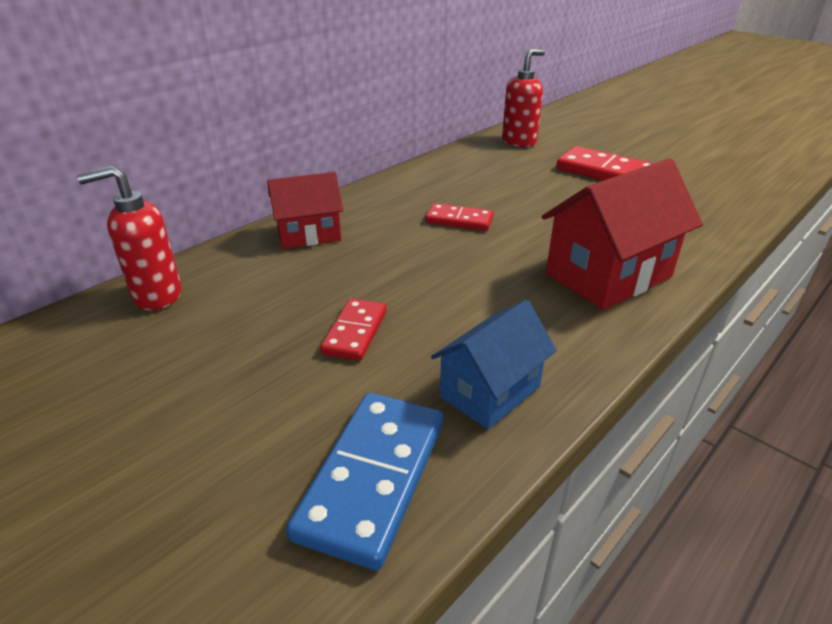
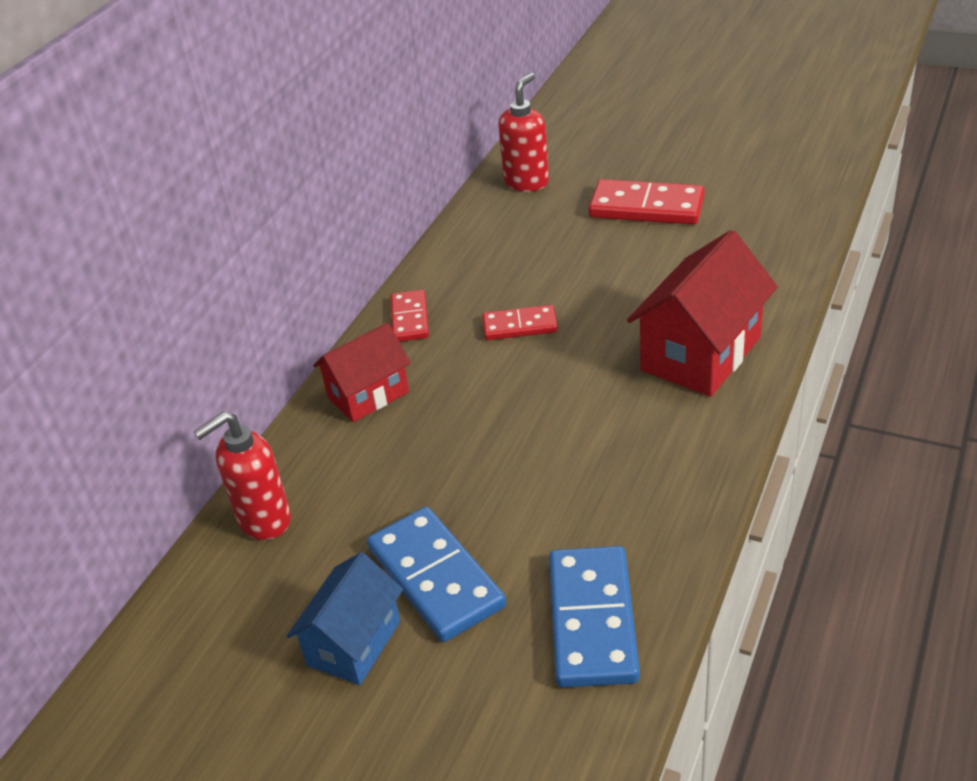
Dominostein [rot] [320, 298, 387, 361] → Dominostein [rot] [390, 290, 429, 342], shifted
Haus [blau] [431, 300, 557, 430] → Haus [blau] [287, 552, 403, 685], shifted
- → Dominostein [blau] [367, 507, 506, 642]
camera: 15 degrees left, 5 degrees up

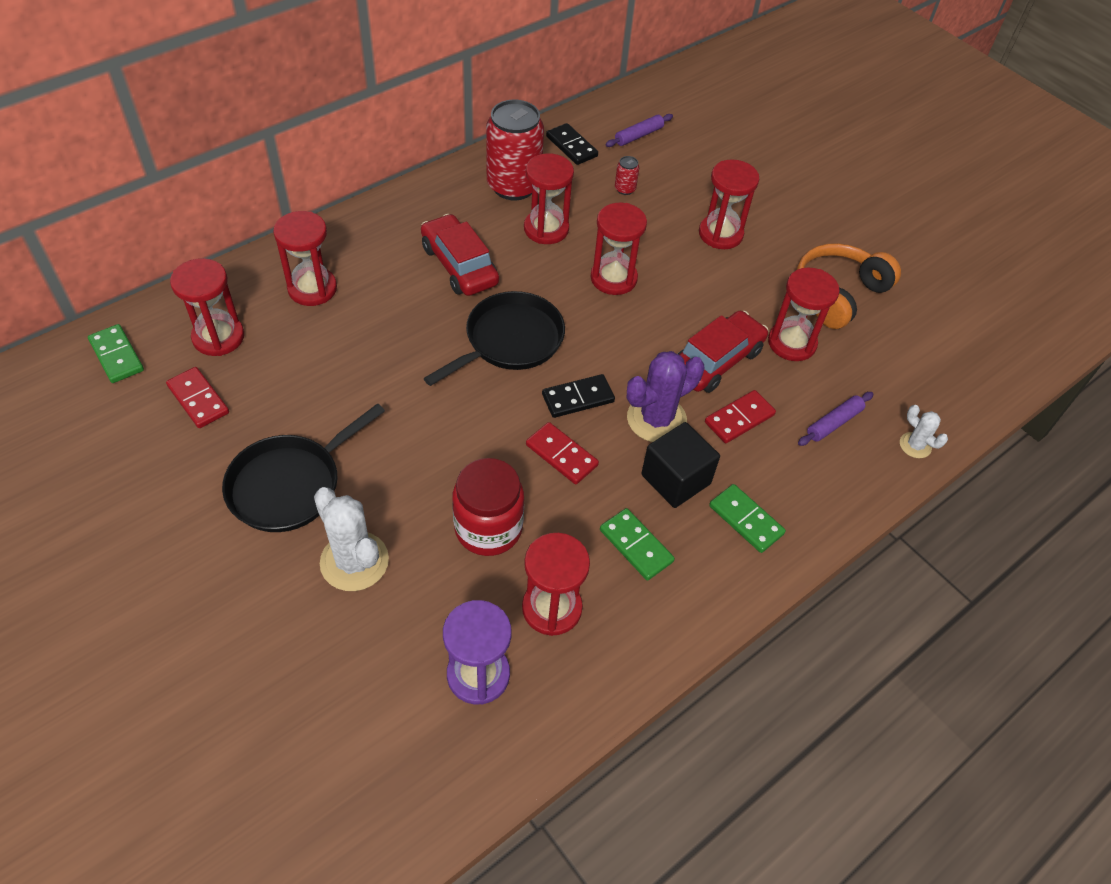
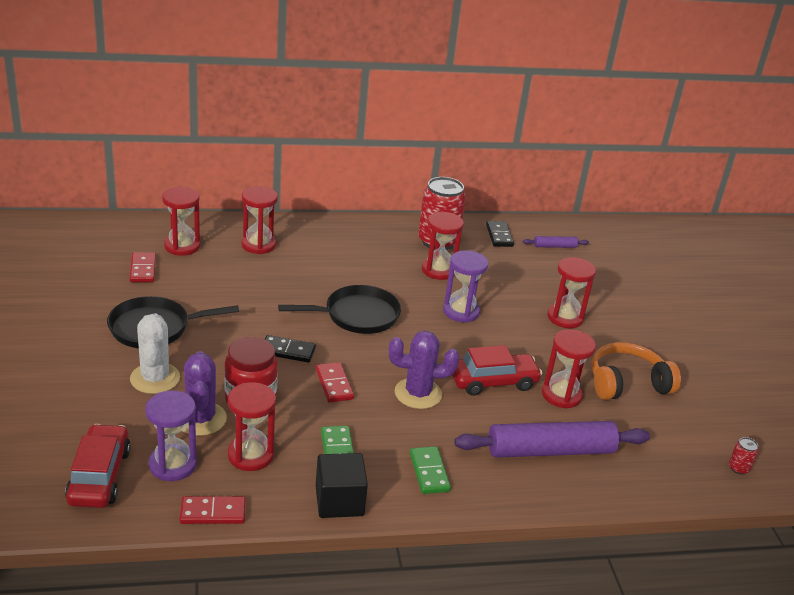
Dominostein [grün] [88, 324, 144, 383] → -
Auto [rot] [421, 214, 499, 296] → Auto [rot] [65, 424, 131, 508], shifted
Dominostein [schwarz] [542, 374, 615, 418] → Dominostein [schwarz] [265, 335, 316, 363], shifted
Sanduhr [rot] [591, 202, 647, 295] → Sanduhr [lila] [443, 250, 488, 323]
Dose [rot] [615, 156, 639, 195] → Dose [rot] [729, 437, 758, 475], shifted
Kubus [schwarz] [641, 422, 720, 508] → Kubus [schwarz] [316, 453, 368, 518], shifted
Dominostein [rot] [705, 390, 776, 443] → Dominostein [rot] [179, 496, 246, 524], shifted
Nudelholz [lila] [798, 392, 874, 446] → Nudelholz [lila] [454, 421, 650, 458], x2.21
Kaktus [weiß] [900, 405, 948, 458] → -
- → Kaktus [lila] [182, 351, 227, 436]
camera: 30 degrees right, 20 degrees down

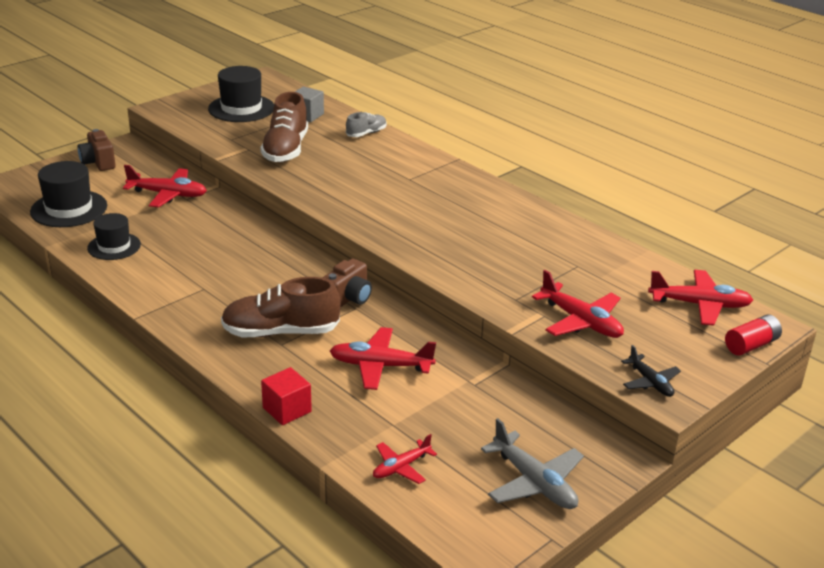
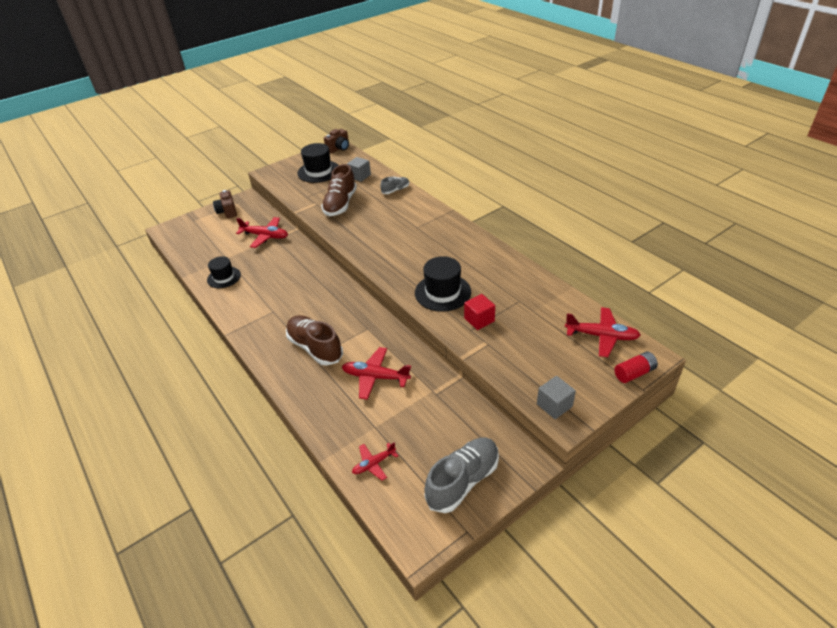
Hut [schwarz] [30, 161, 107, 227] → Hut [schwarz] [415, 256, 471, 312], shifted
Schuh [braun] [221, 277, 341, 337] → Schuh [braun] [286, 315, 343, 365], 45 degrees clockwise
Kubus [rot] [261, 367, 312, 425] → Kubus [rot] [464, 294, 495, 330], shifted
Kamera [braun] [323, 258, 372, 307] → Kamera [braun] [324, 129, 349, 153], shifted
Flugzeug [grau] [481, 418, 584, 509] → Schuh [grau] [424, 438, 499, 513]
Flugzeug [rot] [532, 270, 624, 338] → -
Flugzeug [schwarz] [621, 345, 681, 397] → Kubus [grau] [537, 376, 576, 419]
camera: 10 degrees right, 10 degrees up

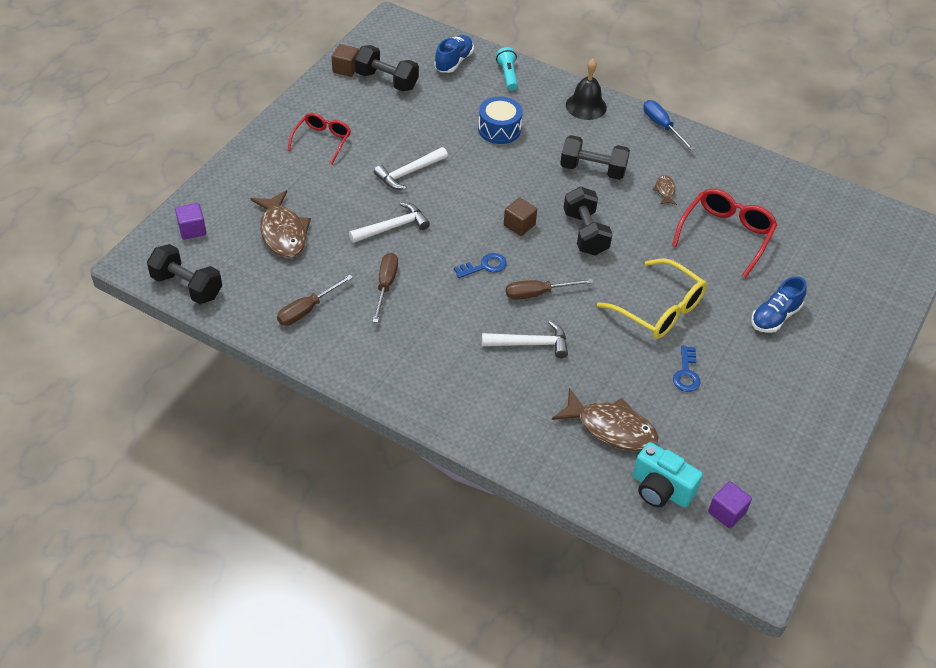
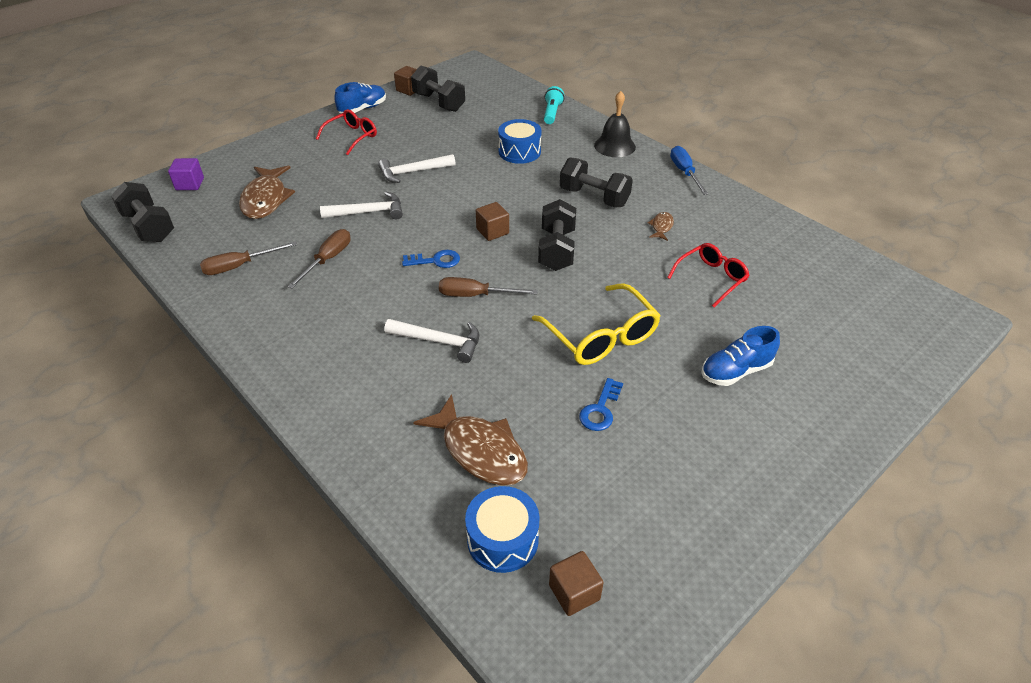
Schuh [blau] [434, 35, 474, 73] → Schuh [blau] [334, 82, 386, 113], shifted
Kamera [türkis] [633, 442, 703, 508] → Trommel [blau] [465, 486, 540, 573]
Brille [rot] [672, 188, 777, 278] → Brille [rot] [667, 243, 750, 307], x0.66
Kubus [lila] [708, 481, 752, 529] → Kubus [braun] [549, 551, 604, 616]
camera: 20 degrees right, 5 degrees down

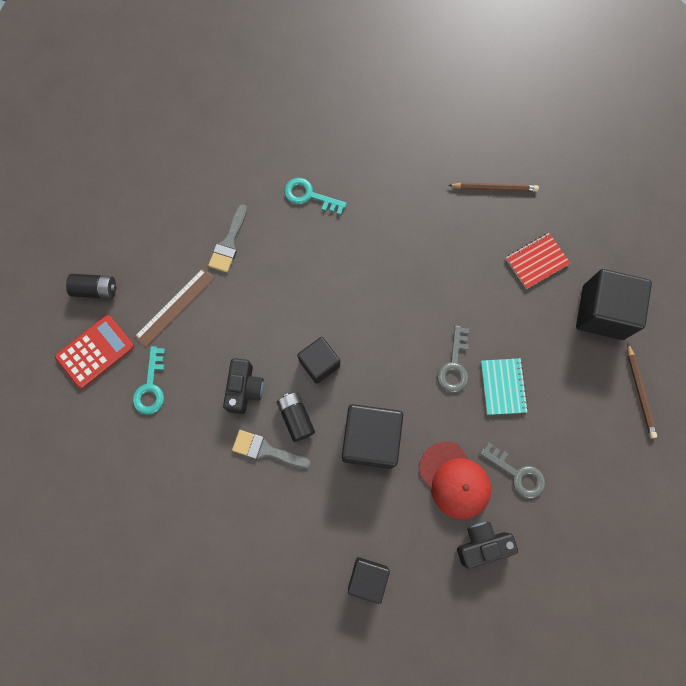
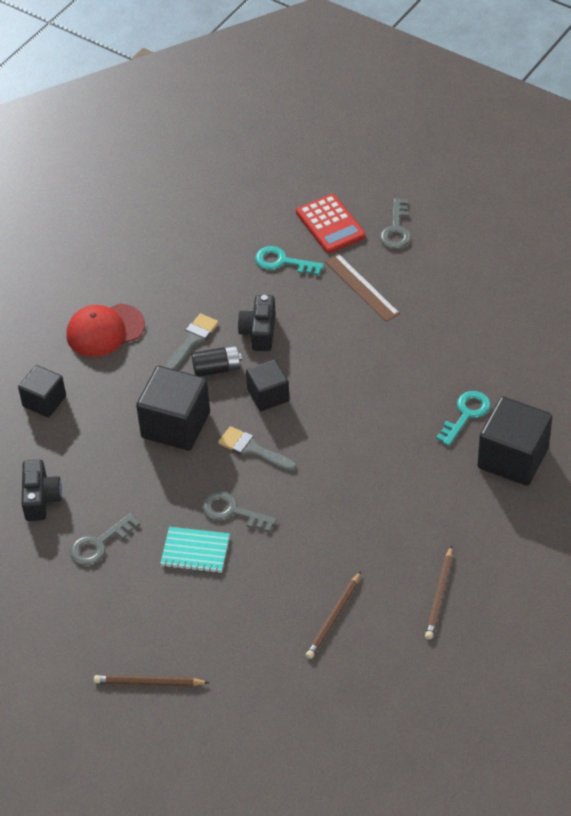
Batterie [schwarz] [66, 274, 116, 299] → Schlüssel [grau] [380, 198, 411, 249]
Pinsel [grau] [208, 204, 247, 272] → Pinsel [grau] [218, 426, 297, 472], shifted
Kamera [schwarz] [223, 358, 264, 414] → Kamera [schwarz] [238, 295, 276, 351], 75 degrees clockwise
Kappe [rot] [419, 442, 491, 519] → Kappe [rot] [66, 304, 145, 357], shifted
Notizbuch [rot] [506, 233, 571, 289] → Bleistift [braun] [306, 571, 361, 659]
Kubus [schwarz] [576, 269, 652, 340] → Kubus [schwarz] [478, 397, 553, 486], shifted
camera: 105 degrees right, 25 degrees down

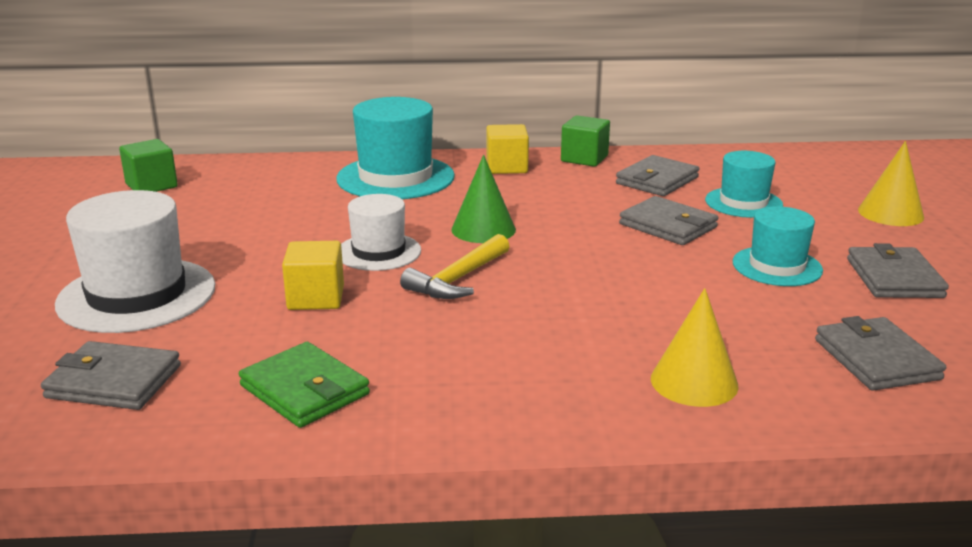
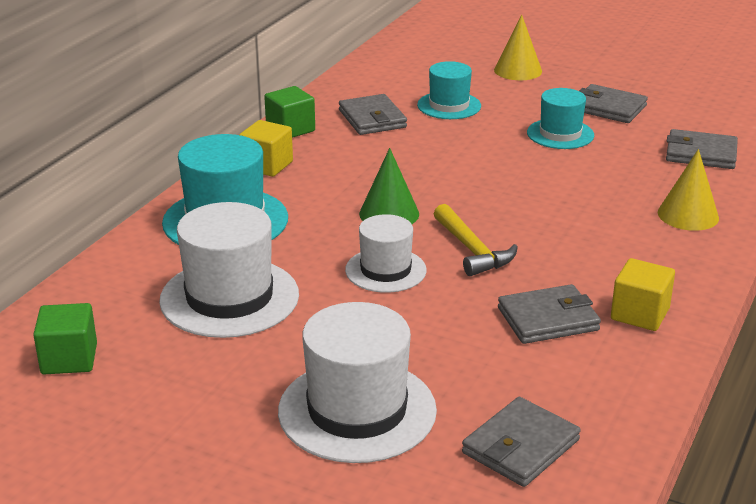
Geldbörse [grün] [239, 342, 370, 428] → -
Kubus [gelb] [282, 241, 344, 310] → Kubus [gelb] [611, 258, 675, 331], shifted
Geldbörse [grau] [619, 196, 718, 245] → Geldbörse [grau] [498, 284, 601, 344], shifted
- → Hut [weiß] [159, 202, 299, 338]
camera: 60 degrees left, 5 degrees up

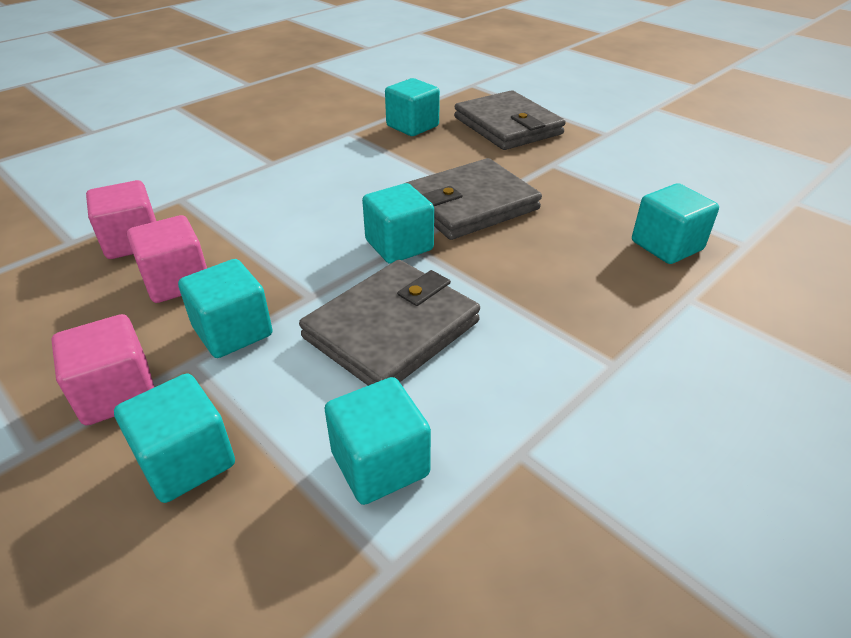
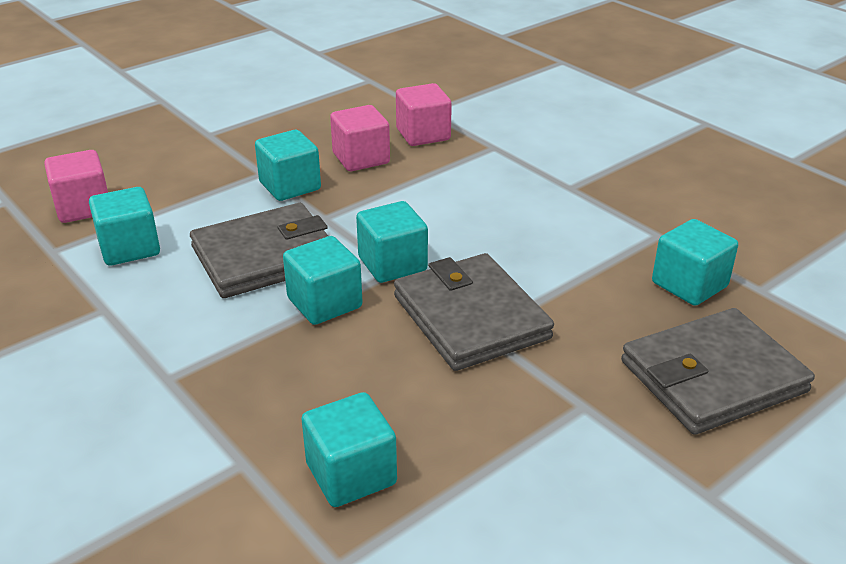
Kubus [rosa] [51, 314, 154, 425] → Kubus [rosa] [44, 150, 108, 223], shifted
Kubus [türkis] [114, 373, 235, 503] → Kubus [türkis] [283, 236, 363, 325], shifted
Geldbörse [grau] [299, 260, 480, 386] → Geldbörse [grau] [190, 203, 328, 298], 75 degrees counterclockwise
camera: 95 degrees right, 5 degrees down

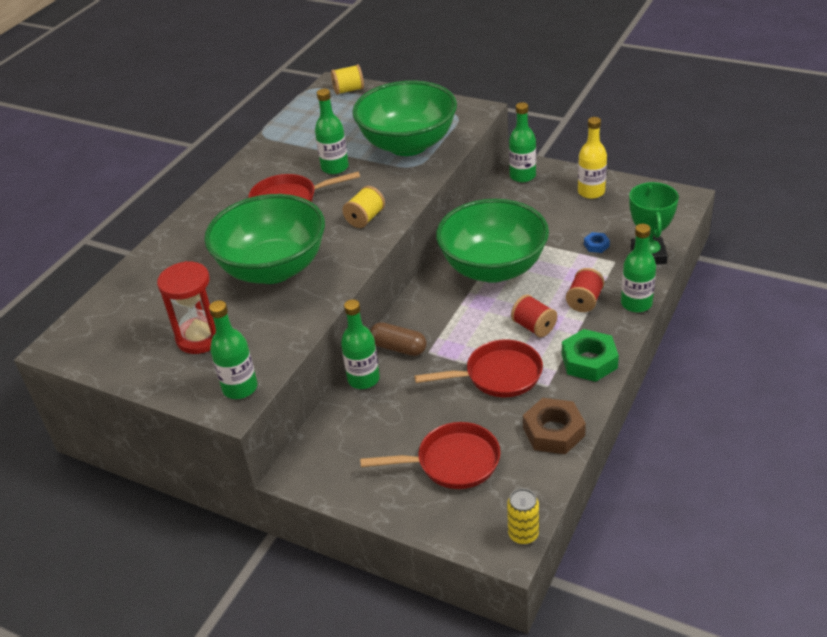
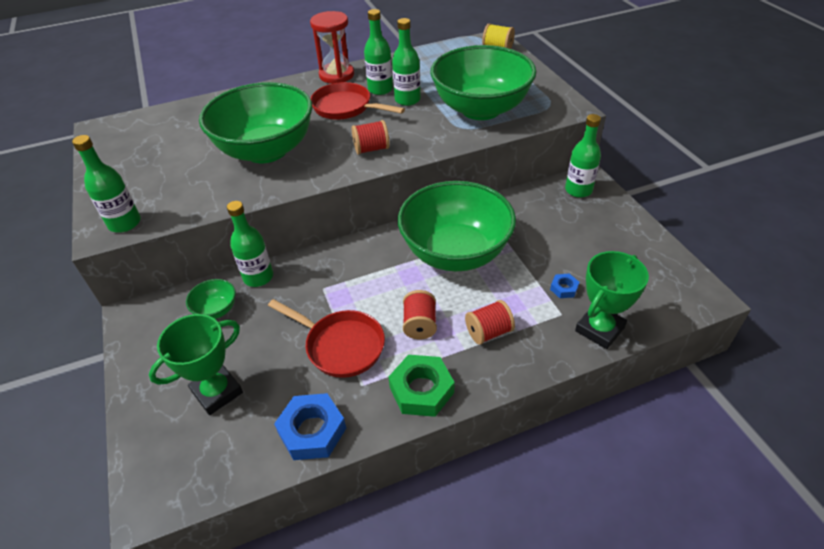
Sanduhr [rot] [157, 261, 216, 354] → Sanduhr [rot] [310, 11, 354, 84], shifted
Garnrolle [gelb] [342, 186, 385, 228] → Garnrolle [rot] [352, 120, 390, 155]
Pfanne [rot] [360, 422, 500, 489] → Pokal [grün] [149, 314, 243, 415]
Kapsel [braun] [370, 322, 427, 356] → -
Dose [gelb] [507, 489, 539, 544] → -
Sechskantmutter [braun] [523, 398, 586, 454] → Sechskantmutter [blau] [274, 393, 346, 460]
Flasche [gelb] [578, 117, 607, 199] → -
Flasche [grün] [621, 224, 656, 313] → Flasche [grün] [364, 9, 393, 95], shifted
- → Schüssel [grün] [186, 279, 236, 319]
camera: 40 degrees right, 5 degrees up

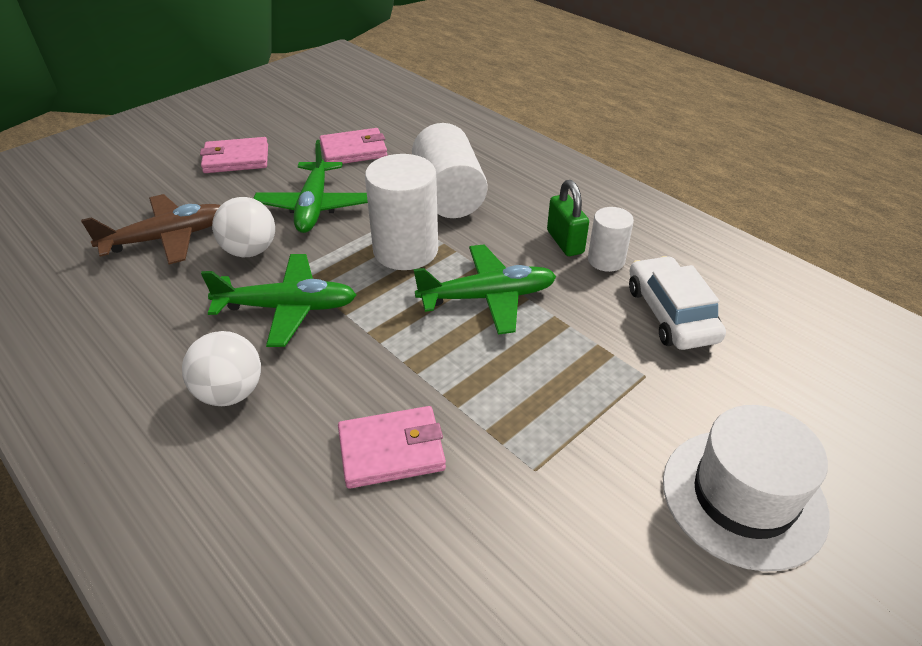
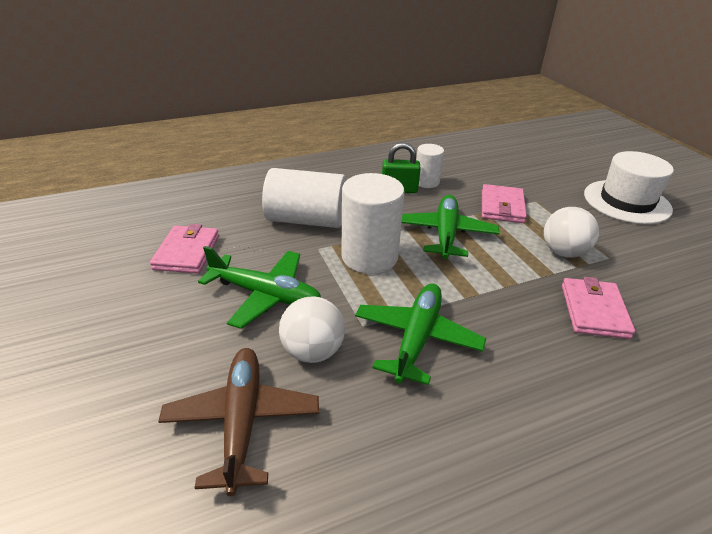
Ball [weiß] [182, 331, 261, 406] → Ball [weiß] [544, 207, 599, 258], shifted
Geldbörse [rosa] [200, 137, 268, 173] → Geldbörse [rosa] [482, 184, 527, 223], shifted
Auto [weiß] [629, 256, 726, 350] → -
camera: 70 degrees left, 5 degrees down

